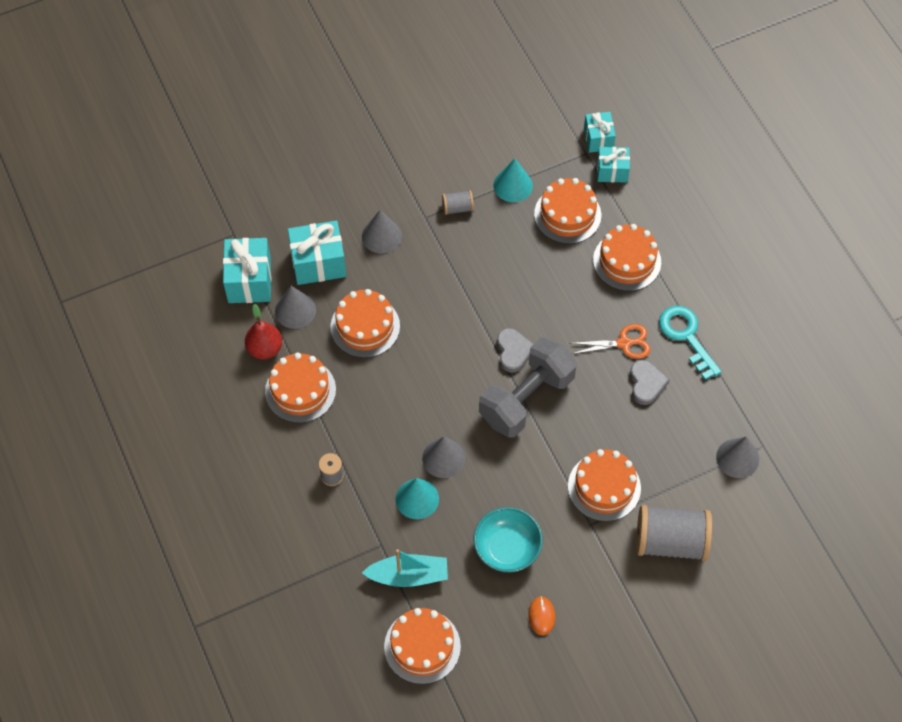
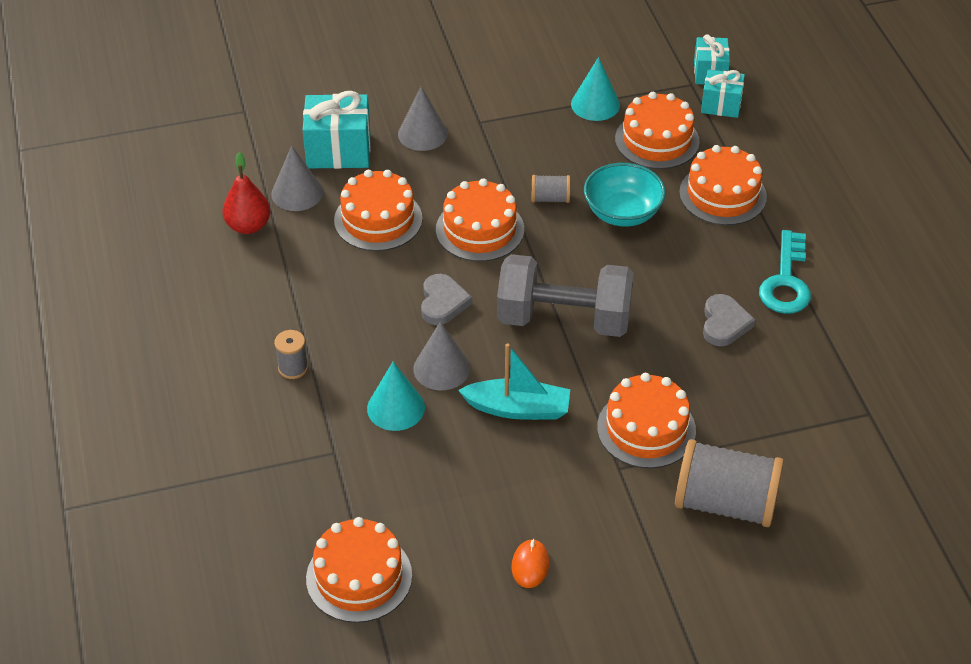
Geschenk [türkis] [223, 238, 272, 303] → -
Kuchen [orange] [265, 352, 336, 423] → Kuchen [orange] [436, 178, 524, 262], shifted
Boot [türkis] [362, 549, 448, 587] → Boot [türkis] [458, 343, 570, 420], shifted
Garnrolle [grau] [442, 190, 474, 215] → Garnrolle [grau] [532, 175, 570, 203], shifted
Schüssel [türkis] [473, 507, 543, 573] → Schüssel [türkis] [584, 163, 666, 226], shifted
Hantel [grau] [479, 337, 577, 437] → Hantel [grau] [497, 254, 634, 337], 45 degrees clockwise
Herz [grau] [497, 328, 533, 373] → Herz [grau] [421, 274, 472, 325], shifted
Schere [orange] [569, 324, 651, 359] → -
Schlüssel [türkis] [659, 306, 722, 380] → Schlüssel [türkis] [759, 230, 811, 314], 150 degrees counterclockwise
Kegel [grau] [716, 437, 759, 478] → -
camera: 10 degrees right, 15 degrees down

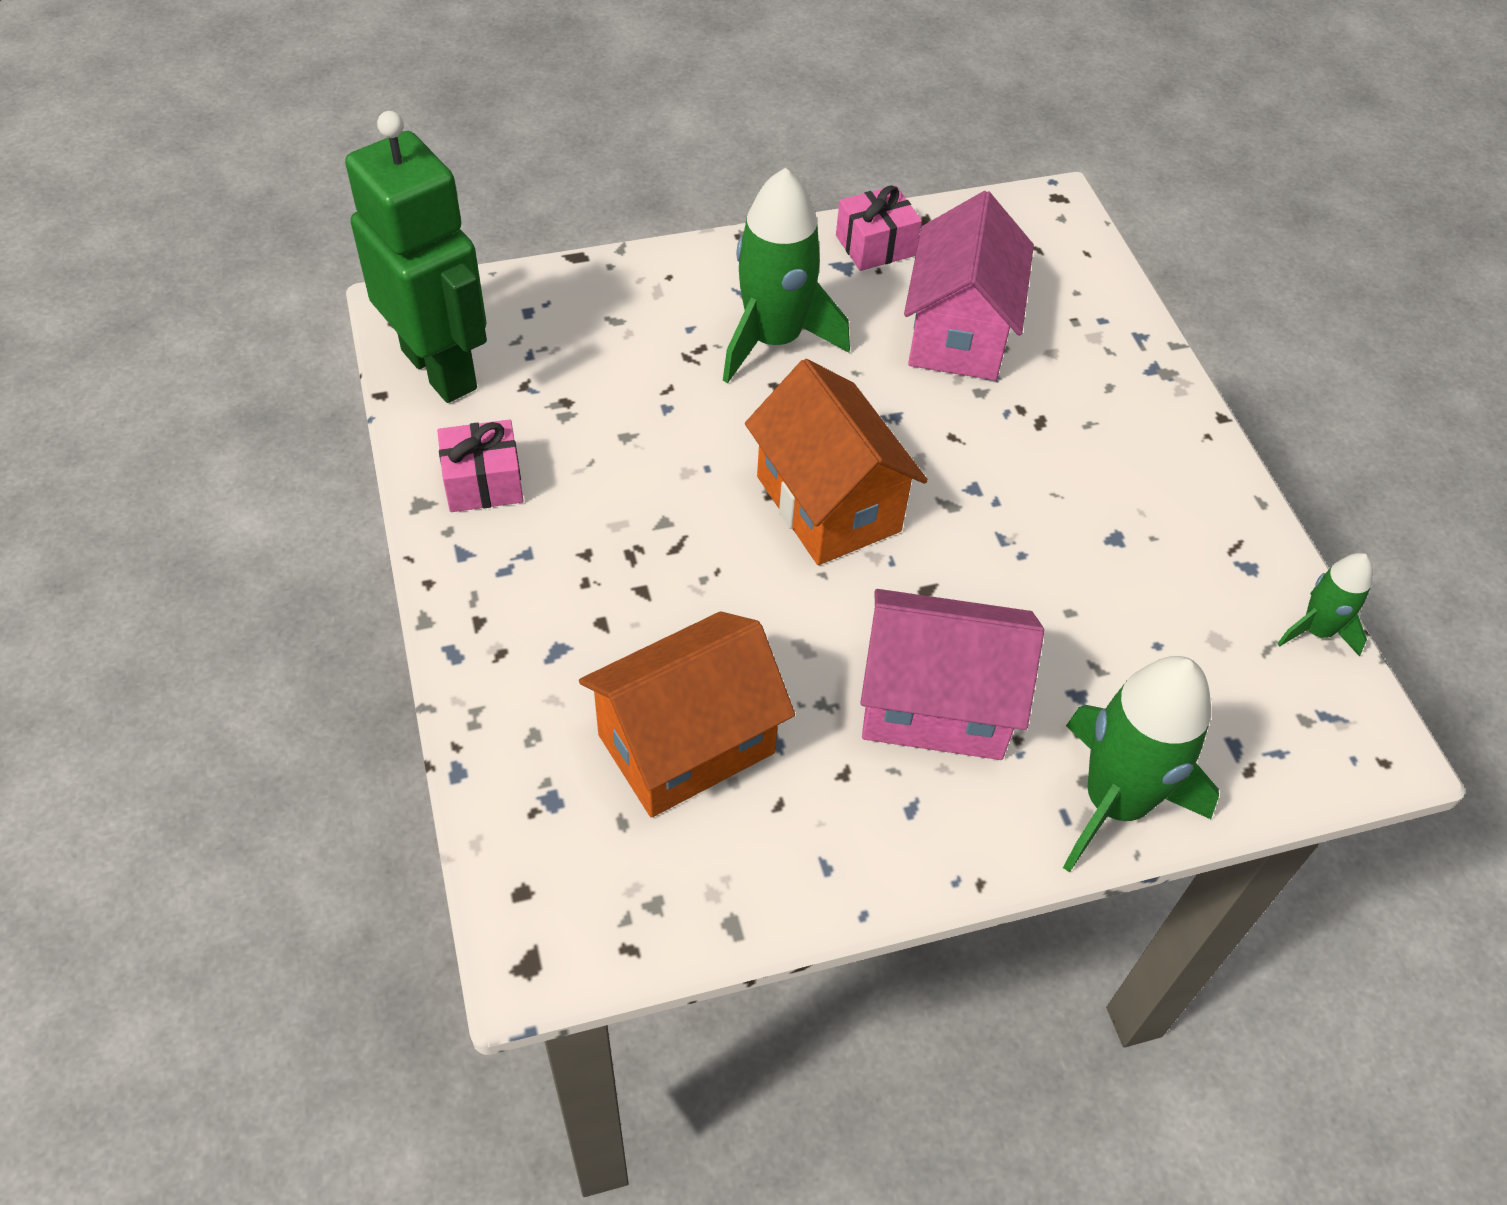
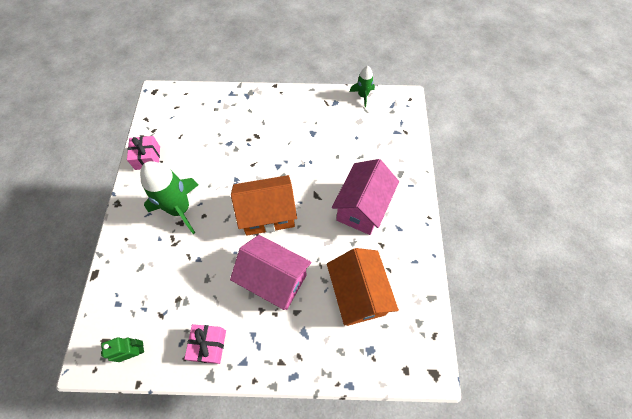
Roboter [grün] [345, 111, 487, 403] → Roboter [grün] [101, 337, 144, 362], x0.42
Haus [rosa] [904, 191, 1034, 381] → Haus [rosa] [230, 235, 311, 310], shifted
Rakete [grün] [1063, 656, 1219, 872] → -
camera: 70 degrees left, 10 degrees up

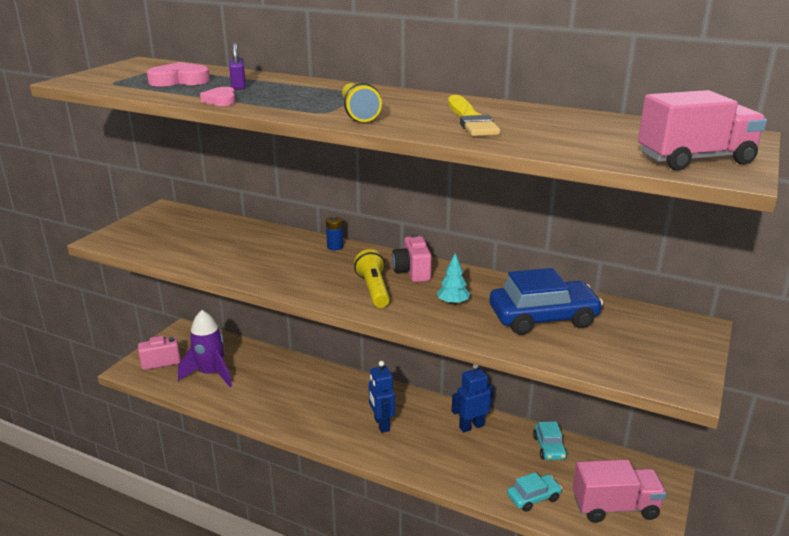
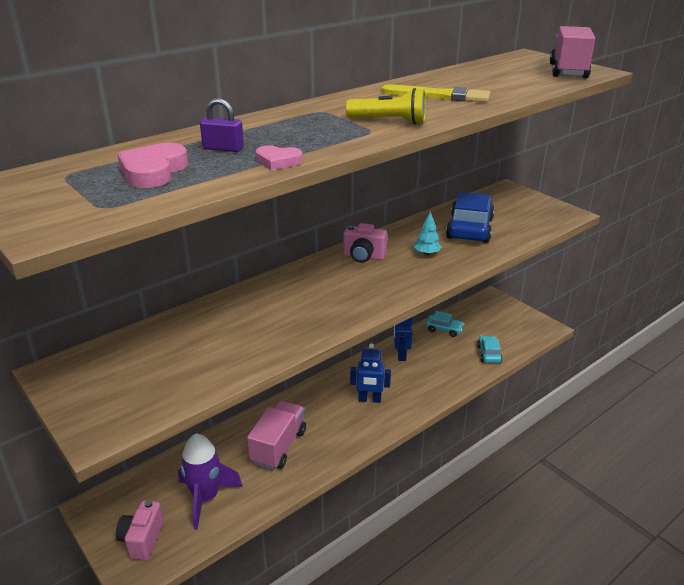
Batterie [blau] [326, 216, 343, 250] → -
Taschenlampe [gelb] [354, 249, 390, 308] → -
Lastwagen [rosa] [573, 459, 667, 523] → Lastwagen [rosa] [247, 401, 306, 470], shifted
camera: 65 degrees left, 5 degrees up

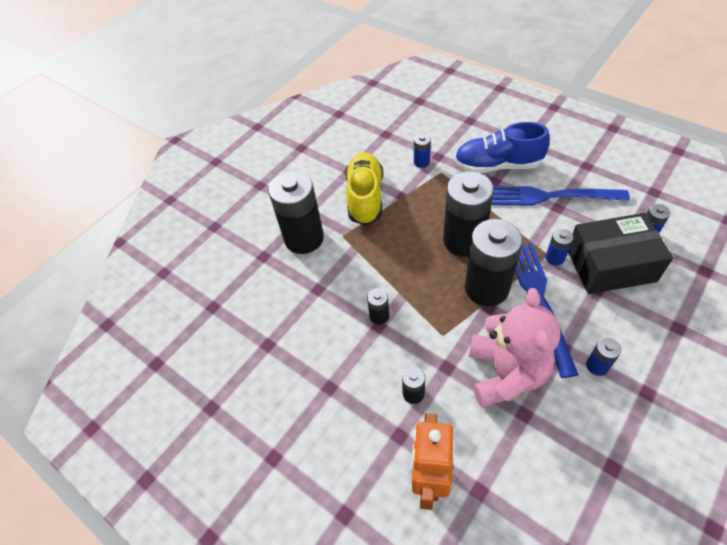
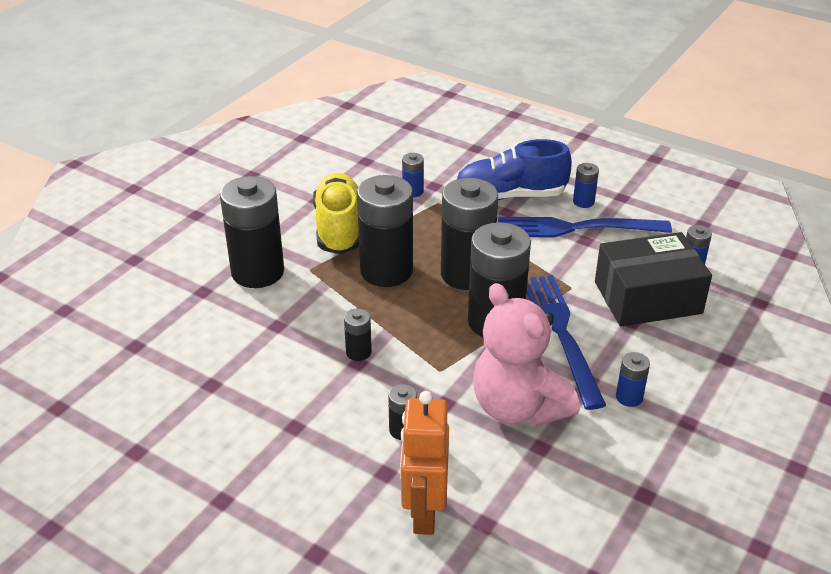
Teddybär [rosa] [469, 288, 561, 408] → Teddybär [rosa] [473, 283, 580, 426], 150 degrees clockwise
Batterie [blau] [545, 229, 573, 266] → Batterie [blau] [573, 163, 599, 208], shifted
- → Batterie [schwarz] [357, 175, 413, 287]
camera: 10 degrees left, 15 degrees down

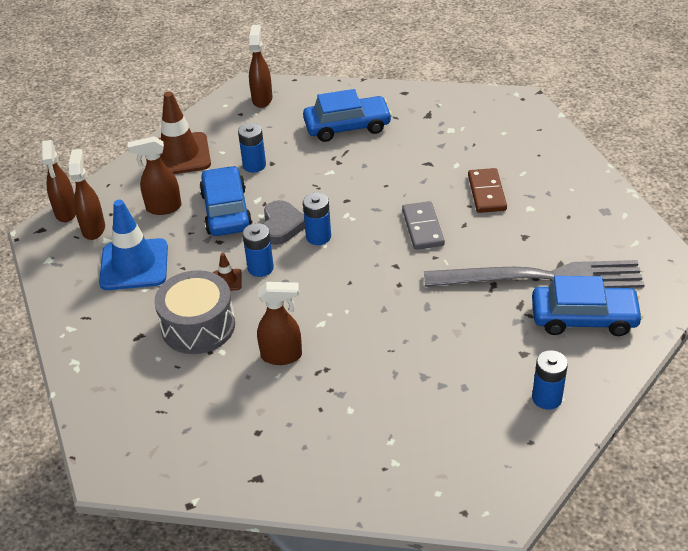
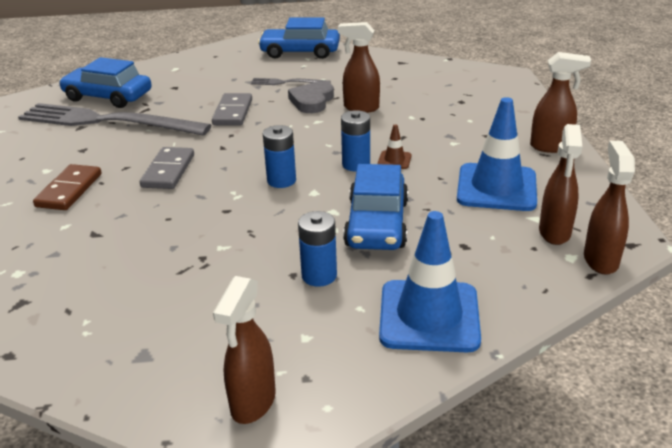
Sprühflasche [braun] [128, 136, 181, 215] → Sprühflasche [braun] [530, 52, 591, 153], shifted
Trommel [grau] [154, 270, 235, 354] → -
Leitkegel [braun] [158, 92, 211, 174] → Leitkegel [blau] [379, 211, 481, 352]
Herz [grau] [263, 200, 305, 245] → Herz [grau] [288, 82, 334, 113], shifted
Auto [blau] [303, 89, 392, 142] → Auto [blau] [258, 17, 340, 59], shifted
Batterie [blau] [532, 350, 568, 410] → -
- → Dominostein [grau] [212, 93, 252, 126]
- → Gabel [grau] [251, 78, 331, 85]
camera: 165 degrees left, 10 degrees down

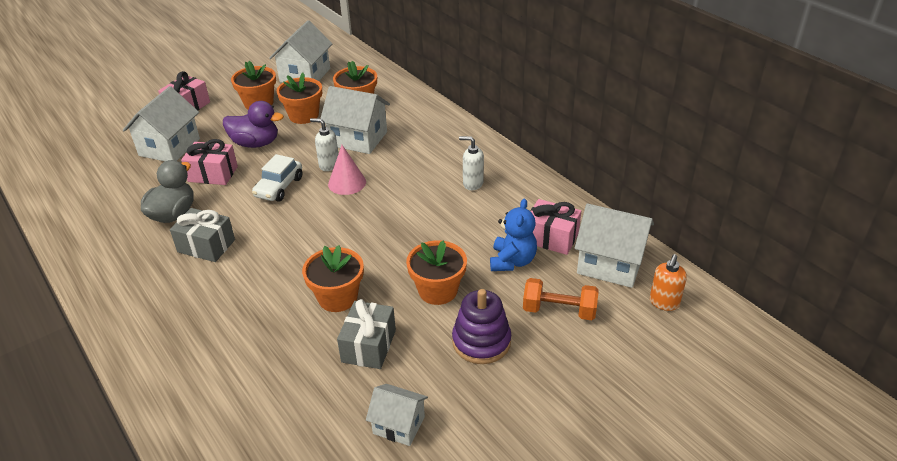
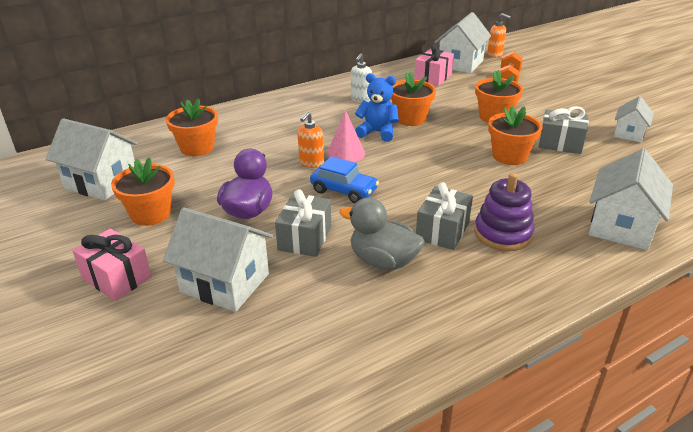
Geschenk [rosa] [181, 139, 238, 185] → Geschenk [grau] [275, 189, 331, 257]
Auto [weiß] [252, 154, 303, 202] → Auto [blau] [310, 156, 379, 203]
Blumentopf [orange] [277, 73, 322, 124] → Blumentopf [orange] [391, 71, 436, 126], shifted
Seifenspender [weiß] [310, 118, 338, 171] → Seifenspender [orange] [298, 111, 324, 168]
Haus [weiß] [320, 86, 390, 154] → Haus [weiß] [589, 149, 673, 250], shifted
Stapelspielzeug [lila] [452, 289, 511, 364] → Stapelspielzeug [lila] [474, 173, 534, 251], shifted
Teddybär [blau] [490, 199, 537, 271] → Teddybär [blau] [355, 73, 399, 142], shifted
camera: 85 degrees left, 5 degrees down

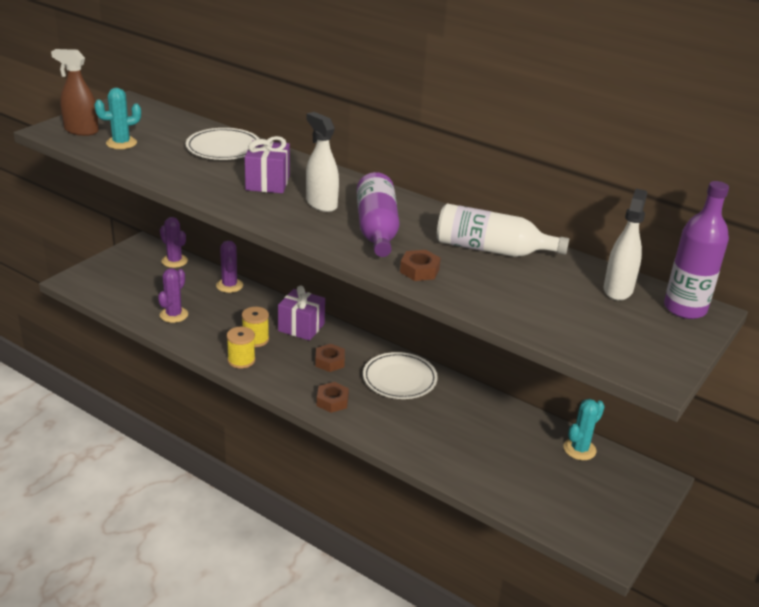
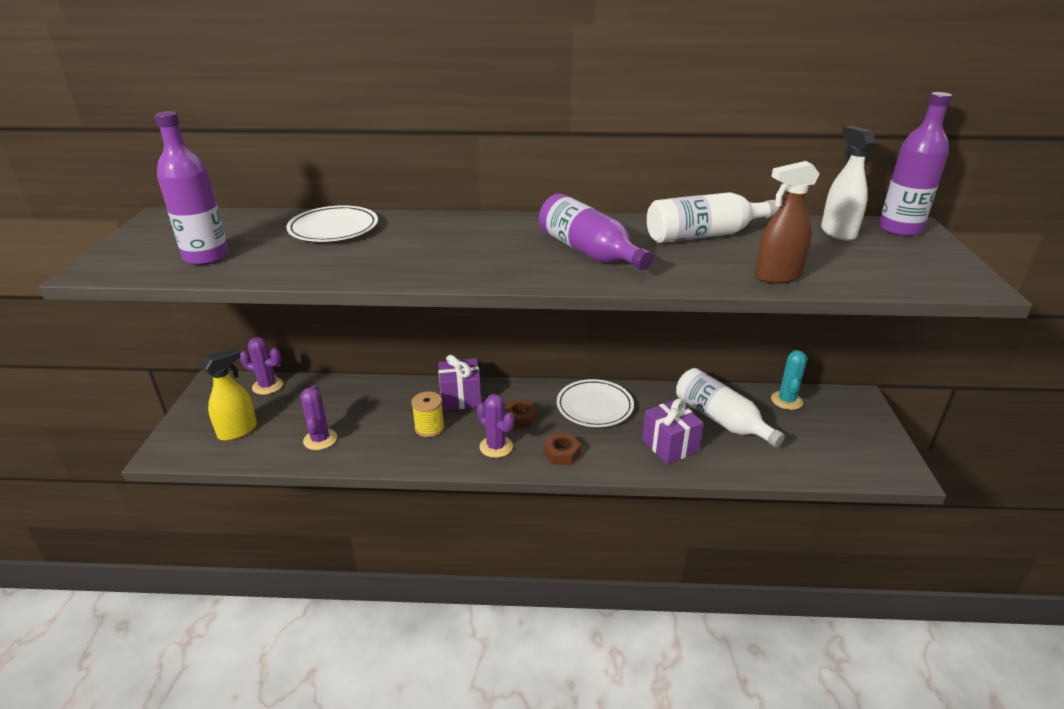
Sprühflasche [braun] [51, 49, 99, 136] → Sprühflasche [braun] [755, 161, 819, 284], shifted
Kaktus [türkis] [94, 88, 141, 149] → Flasche [lila] [155, 111, 229, 265]
Kaktus [lila] [216, 241, 243, 293] → Kaktus [lila] [477, 394, 514, 458], shifted
Garnrolle [gelb] [227, 327, 255, 369] → -
Geschenk [lila] [245, 136, 290, 193] → Geschenk [lila] [642, 398, 704, 464], shifted
Sprühflasche [weiß] [306, 112, 339, 212] → -
Sechskantmutter [braun] [400, 250, 441, 281] → -
- → Sprühflasche [gelb] [201, 348, 257, 441]
- → Flasche [weiß] [676, 368, 785, 447]
camera: 30 degrees left, 0 degrees up

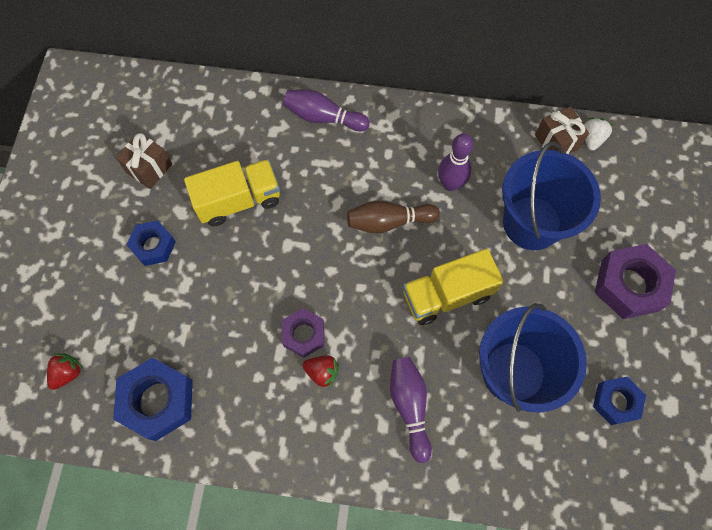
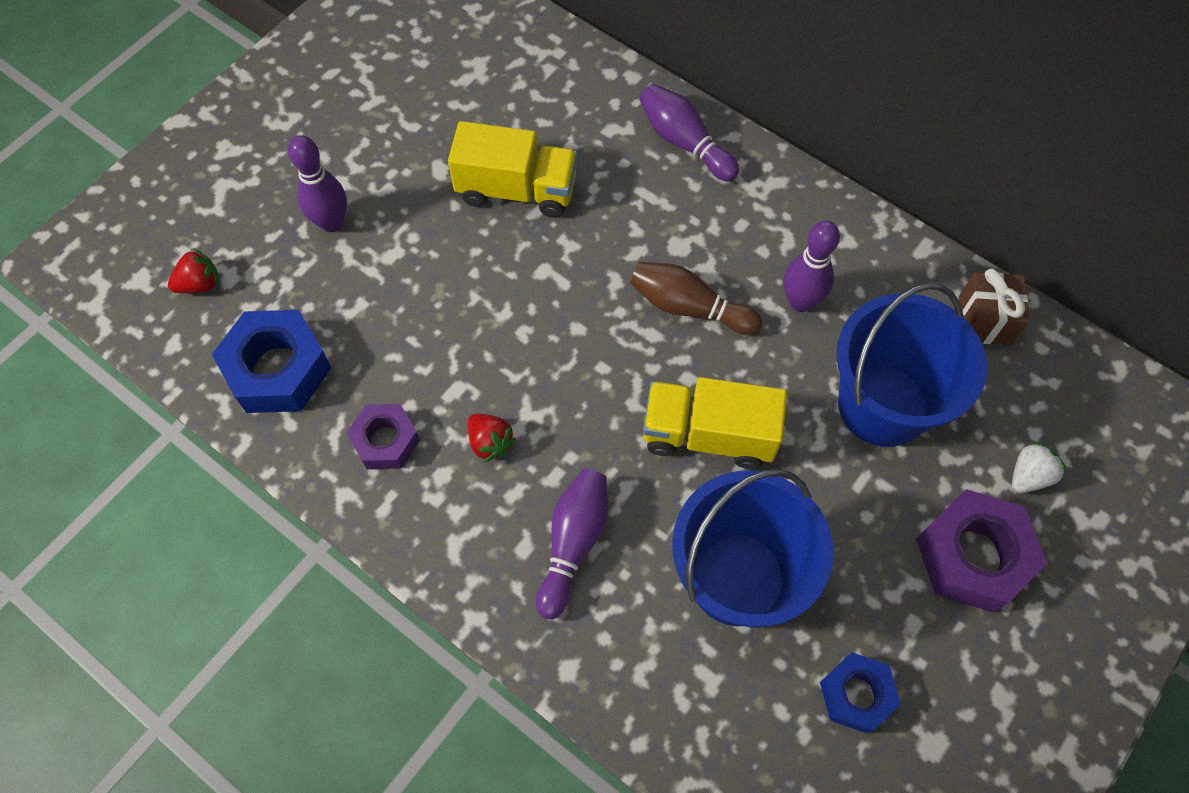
Geschenk [braun] [116, 132, 172, 189] → -
Sechskantmutter [blau] [126, 221, 176, 266] → -
Sechskantmutter [lila] [282, 308, 324, 358] → Sechskantmutter [lila] [347, 404, 420, 469], shifted
Erdbeere [weiß] [584, 118, 613, 151] → Erdbeere [weiß] [1012, 441, 1067, 493], shifted
- → Bowlingkegel [lila] [288, 135, 347, 232]
camera: 30 degrees right, 5 degrees down

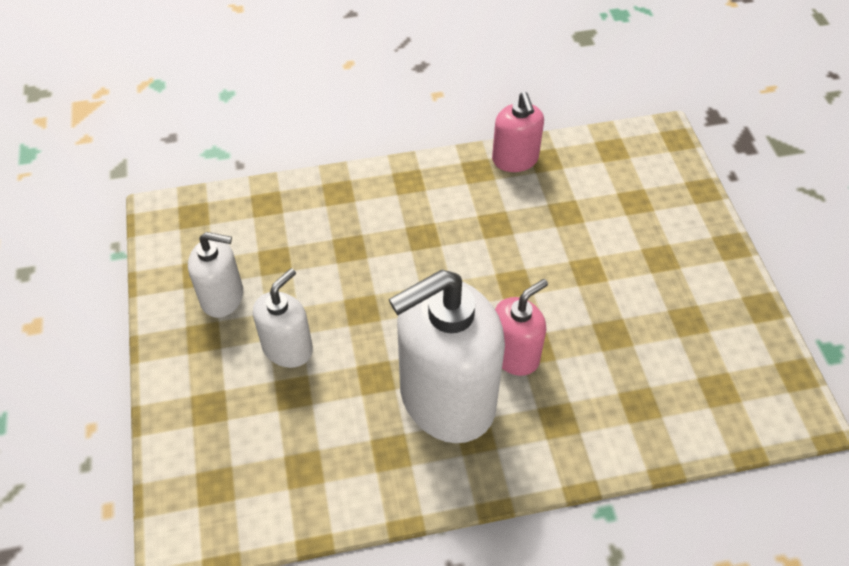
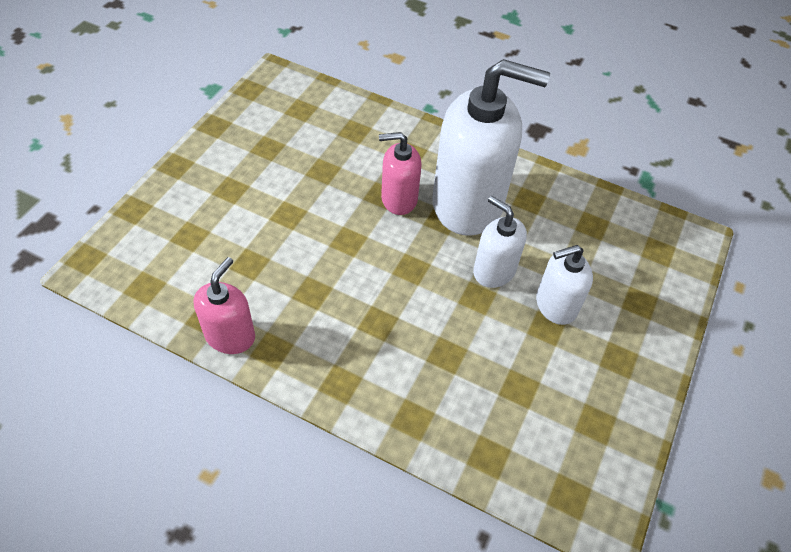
Seifenspender [weiß] [188, 232, 243, 318] → Seifenspender [weiß] [473, 196, 527, 288], shifted
camera: 145 degrees left, 0 degrees up

